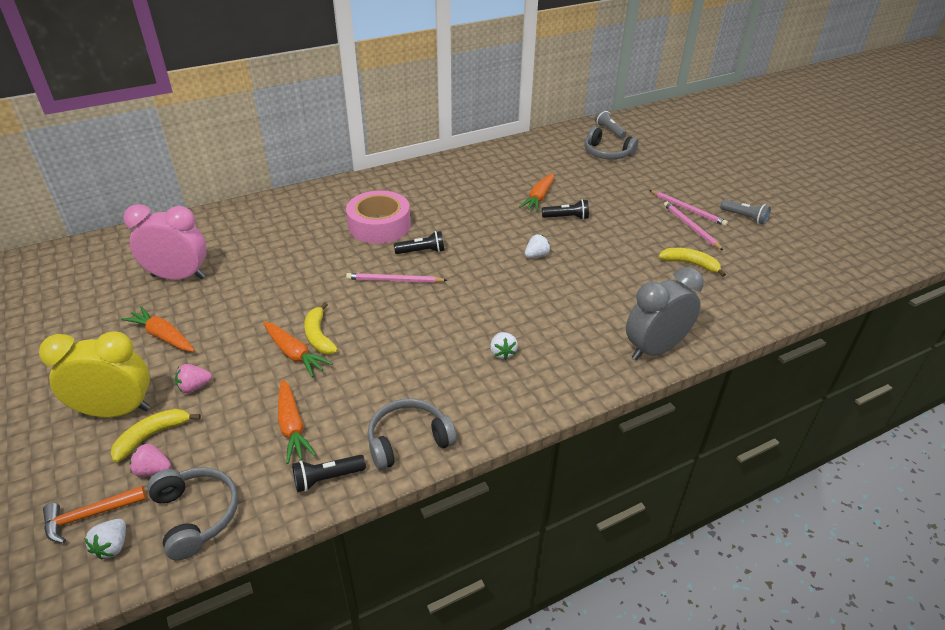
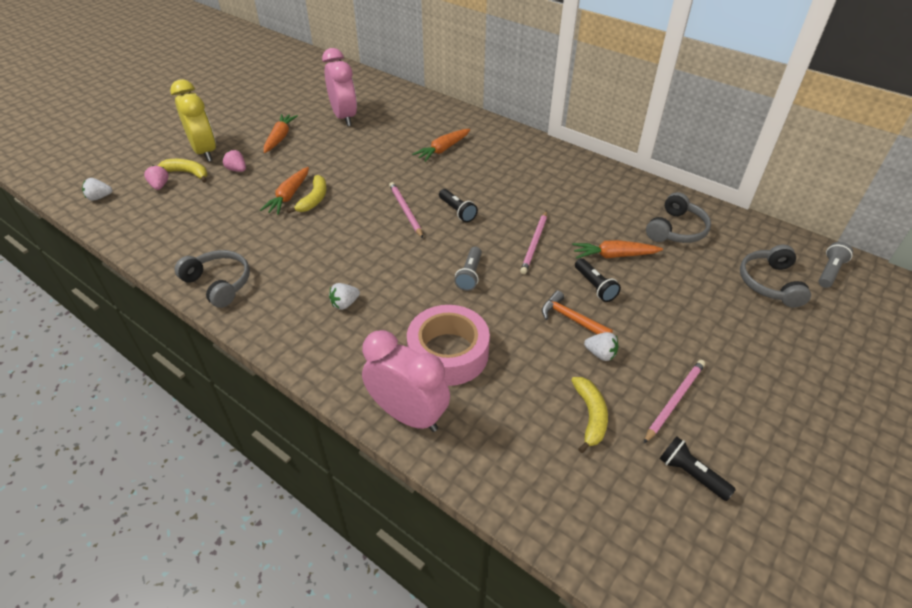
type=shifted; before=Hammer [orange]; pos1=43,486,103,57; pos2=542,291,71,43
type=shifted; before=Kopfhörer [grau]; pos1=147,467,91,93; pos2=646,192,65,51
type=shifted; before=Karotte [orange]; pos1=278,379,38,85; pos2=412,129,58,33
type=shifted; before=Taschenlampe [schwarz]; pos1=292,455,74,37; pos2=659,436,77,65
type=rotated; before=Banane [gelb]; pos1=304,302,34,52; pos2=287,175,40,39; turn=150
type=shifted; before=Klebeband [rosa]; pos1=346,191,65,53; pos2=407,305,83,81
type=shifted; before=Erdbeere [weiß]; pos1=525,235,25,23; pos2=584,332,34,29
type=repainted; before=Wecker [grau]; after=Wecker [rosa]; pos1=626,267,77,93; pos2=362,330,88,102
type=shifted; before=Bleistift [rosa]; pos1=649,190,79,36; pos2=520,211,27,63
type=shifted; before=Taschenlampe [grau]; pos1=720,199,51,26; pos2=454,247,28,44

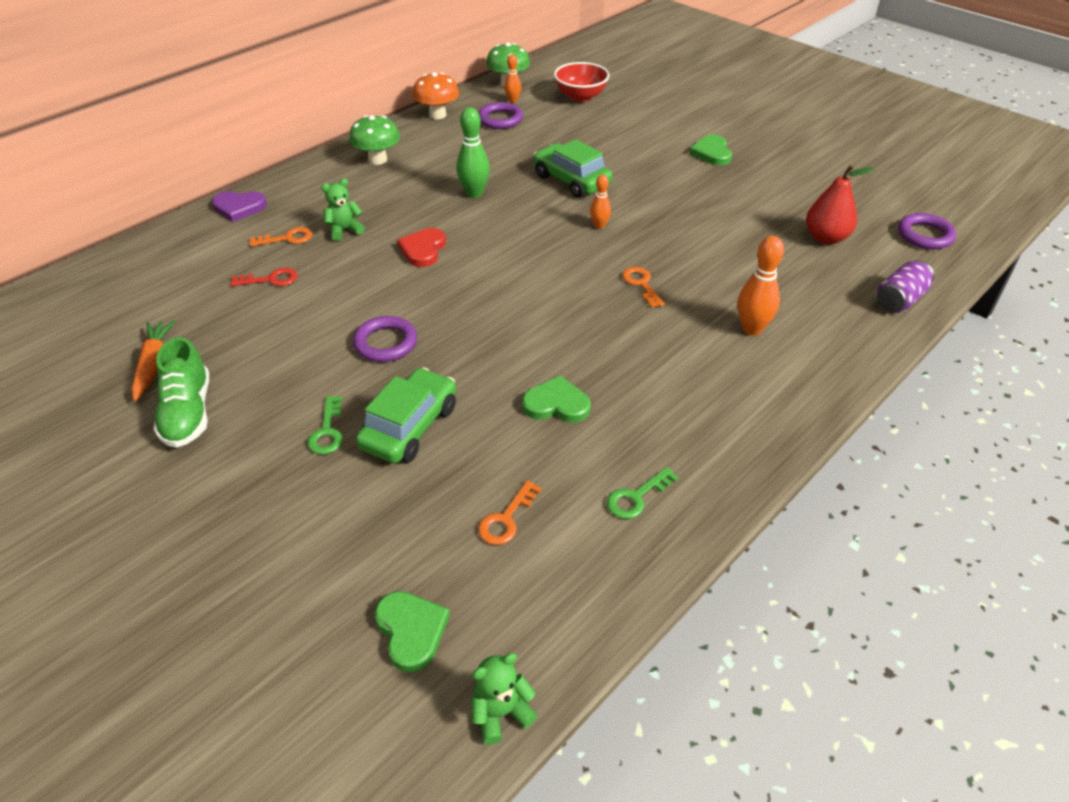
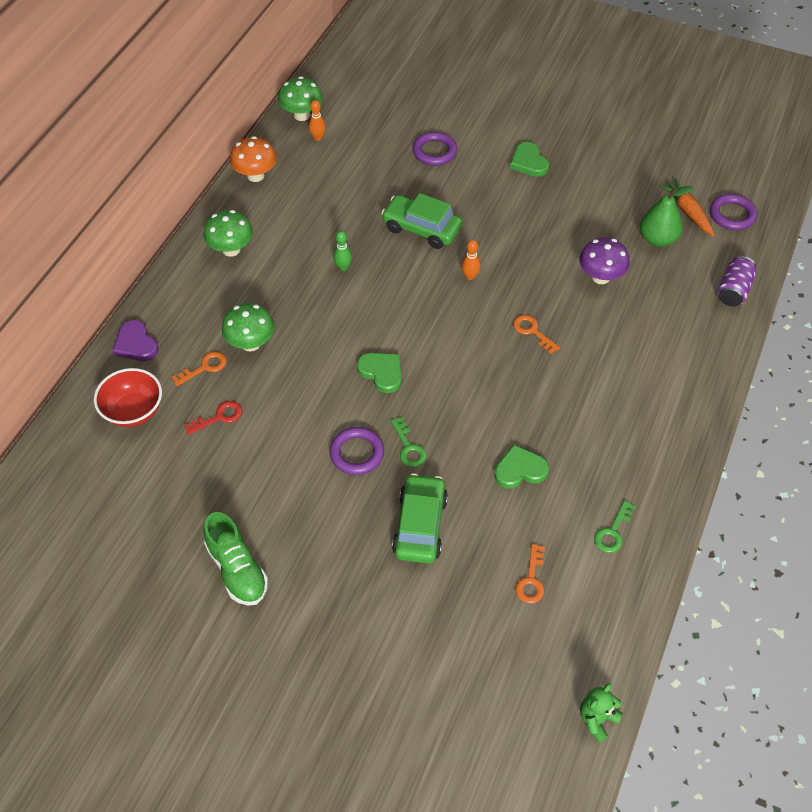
type=shifted; before=Karotte [orange]; pos1=132,320,44,81; pos2=659,178,56,59
type=rotated; before=Herz [lila]; pos1=212,191,55,31; pos2=112,320,46,41; turn=75
type=shifted; before=Schlüssel [grün]; pos1=307,396,36,58; pos2=391,417,36,50
type=swapped; before=Teddybär [grün]; after=Pilz [grün]; pos1=321,179,44,62; pos2=222,303,53,48
type=shifted; before=Herz [grün]; pos1=375,591,75,81; pos2=357,353,45,40
type=gone; before=Herz [rot]; pos1=397,228,49,39
type=scaled; before=Bowlingkegel [grün]; pos1=456,107,34,91; pos2=333,231,19,40; scale=0.6
type=shifted; before=Ring [lila]; pos1=478,102,45,27; pos2=413,132,44,34
type=shifted; before=Schüssel [rot]; pos1=554,62,55,40; pos2=94,368,68,59
type=gone; before=Bowlingkegel [orange]; pos1=738,236,46,99
type=repainted; before=Birne [rot]; after=Birne [grün]; pos1=806,165,68,79; pos2=640,186,54,61
type=new; after=Pilz [lila]; pos2=579,237,51,47

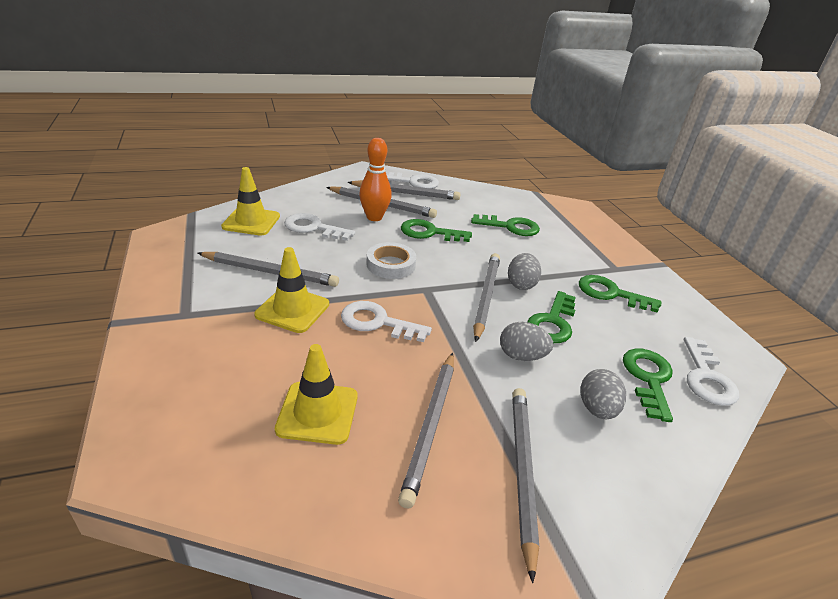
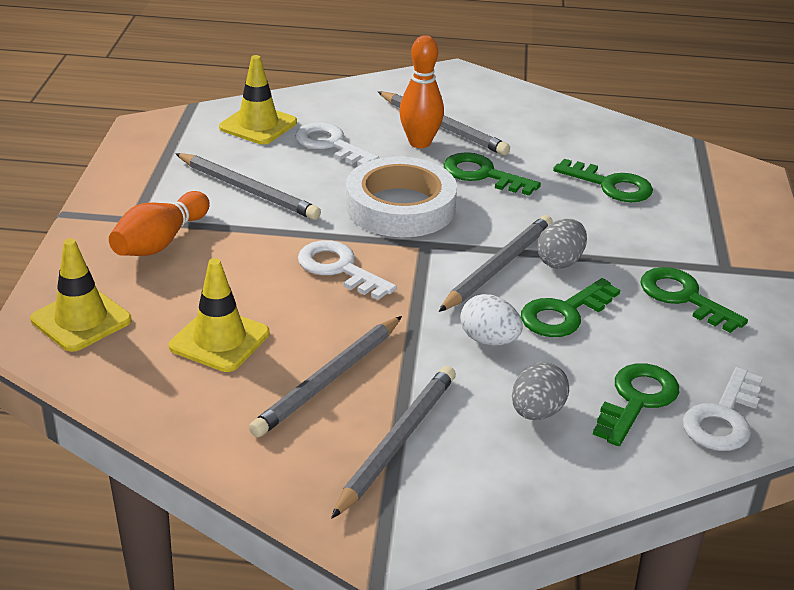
type=shifted; before=Leitkegel [gelb]; pos1=254,247,75,86; pos2=30,238,102,114
type=gone; before=Bleistift [grau]; pos1=348,180,112,20
type=scaled; before=Klebeband [weiß]; pos1=366,242,50,37; pos2=346,156,111,81; scale=1.68
type=gone; before=Schlüssel [weiß]; pos1=387,172,52,17
type=repainted; before=Ei [grau]; after=Ei [weiß]; pos1=500,322,54,39; pos2=460,294,63,52
type=new; after=Bowlingkegel [orange]; pos2=109,191,101,65

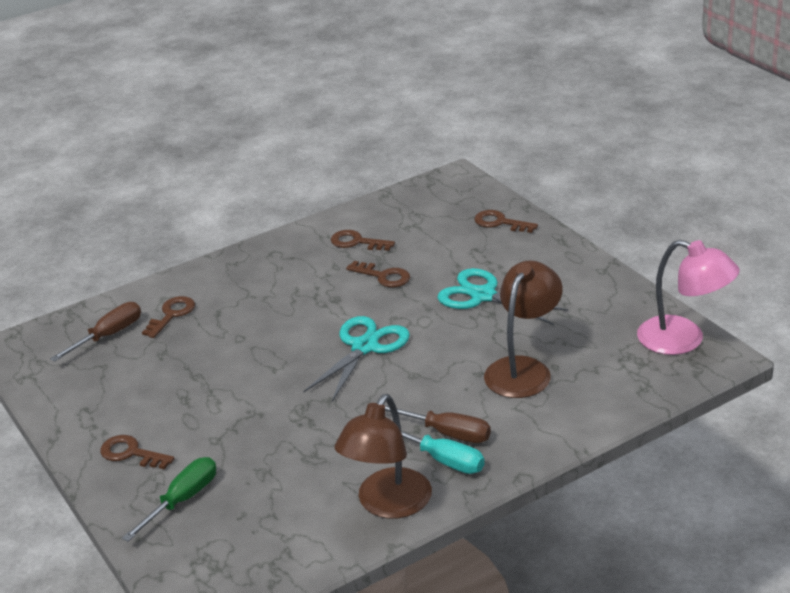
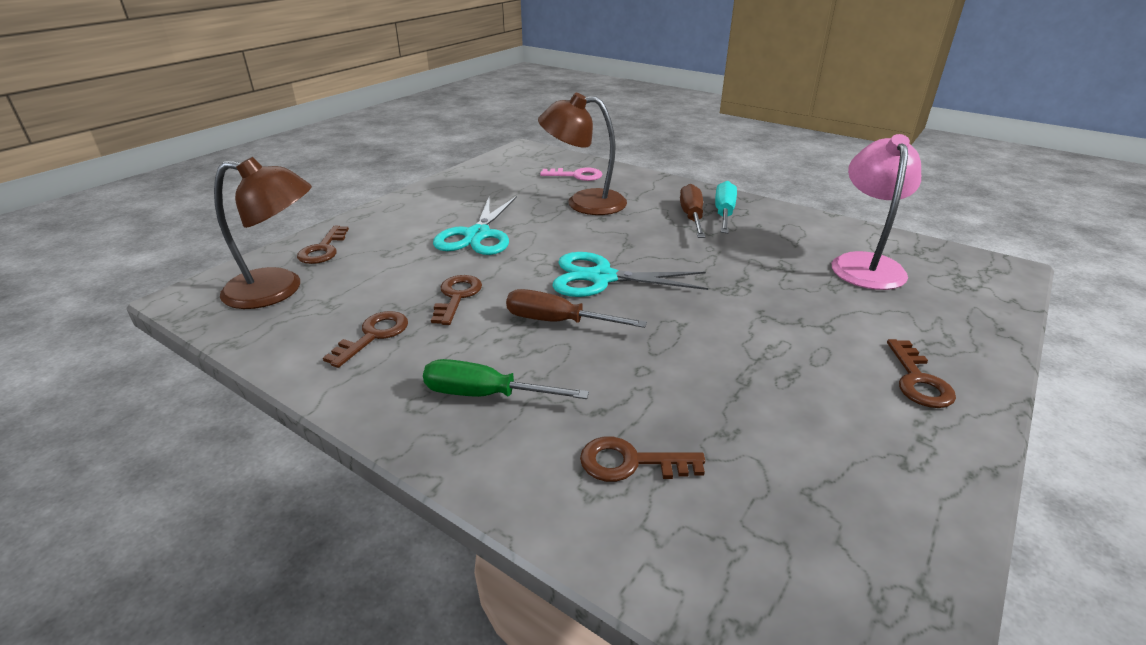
type=shifted; before=Schraubenzieher [braun]; pos1=50,302,91,60; pos2=506,289,141,39
type=shifted; before=Schraubenzieher [grün]; pos1=122,457,94,85; pos2=423,359,166,40
type=rotated; before=Schlüssel [braun]; pos1=331,230,64,21; pos2=323,311,85,57; turn=-150
type=shifted; before=Lampe [braun]; pos1=334,394,98,125; pos2=214,157,98,152
type=shifted; before=Lampe [rosa]; pos1=637,240,103,115; pos2=832,134,89,156
type=new; after=Schlüssel [rosa]; pos2=540,168,62,13

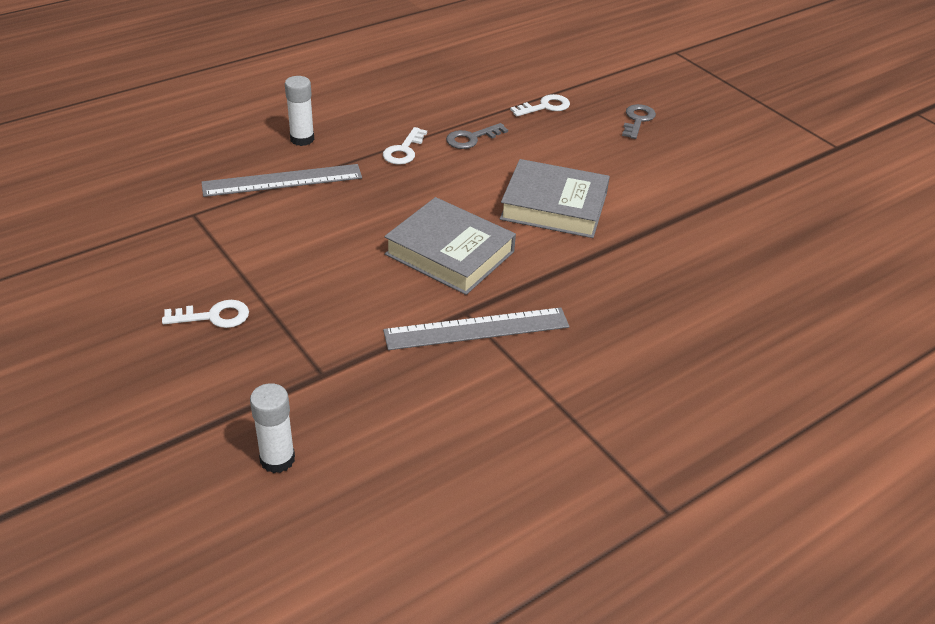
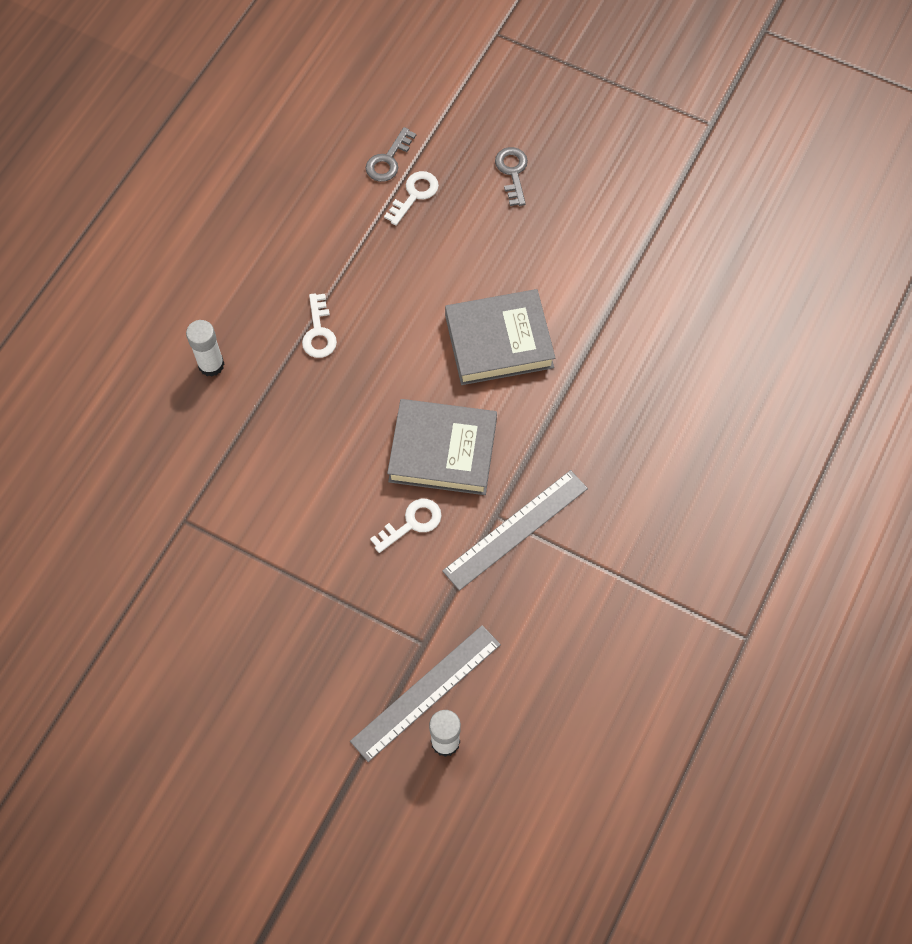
type=shifted; before=Schlüssel [weiß]; pos1=162,300,87,28; pos2=370,499,72,54
type=shifted; before=Lineal [grau]; pos1=201,164,161,33; pos2=350,625,151,137
type=shifted; before=Schlüssel [grau]; pos1=446,123,62,26; pos2=366,127,50,55

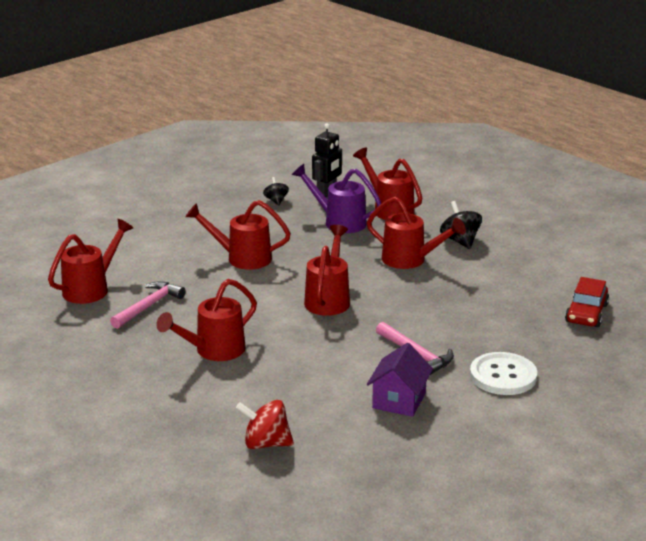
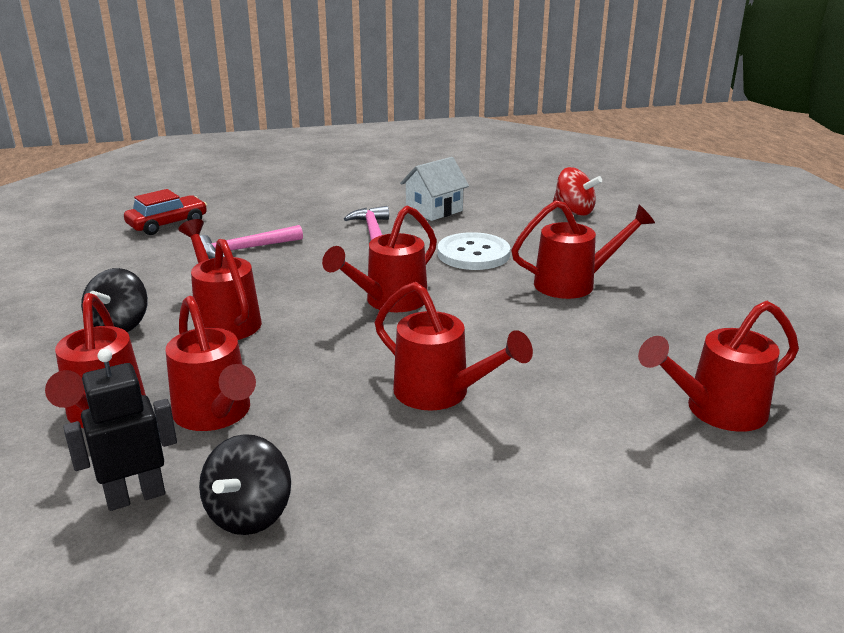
type=shifted; before=Hammer [rosa]; pos1=110,281,76,48; pos2=200,225,103,34
type=scaled; before=Kreisel [schwarz]; pos1=263,177,26,28; pos2=199,434,92,101; scale=1.59
type=repainted; before=Gießkanne [lila]; after=Gießkanne [rot]; pos1=292,164,89,69; pos2=165,296,91,135
type=repainted; before=Haus [lila]; after=Haus [weiß]; pos1=367,343,66,74; pos2=400,157,69,64
type=shifted; before=Knopf [weiß]; pos1=470,352,67,43; pos2=438,232,72,38

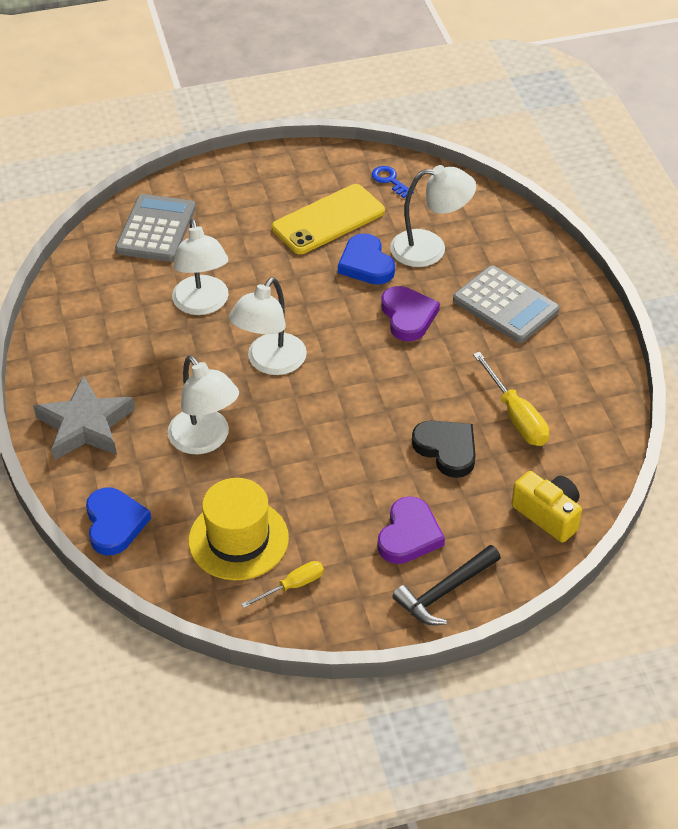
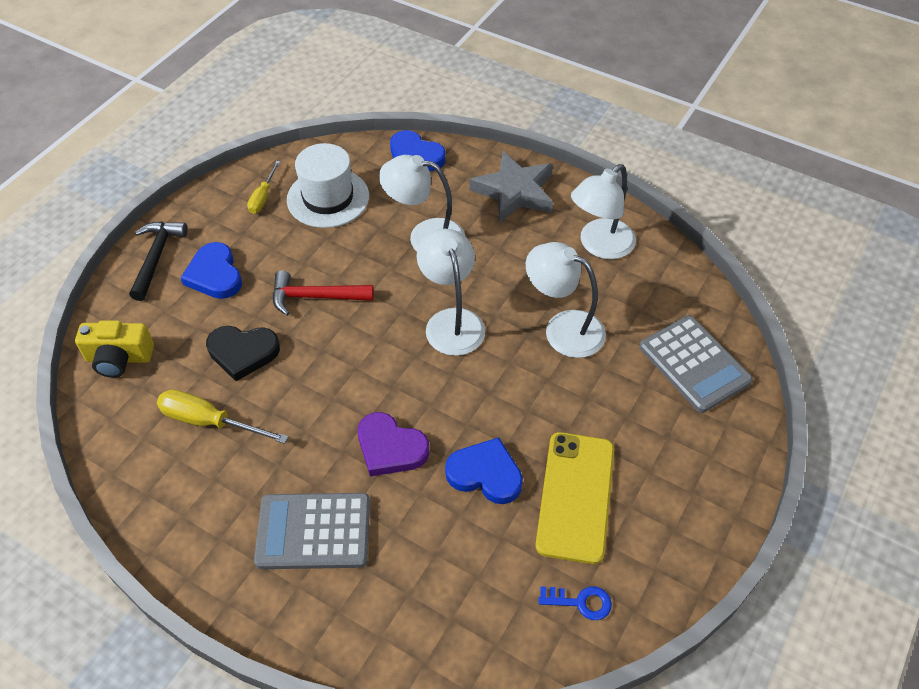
type=repainted; before=Hut [gelb]; after=Hut [weiß]; pos1=188,478,101,102; pos2=287,143,82,85
type=repainted; before=Herz [lila]; after=Herz [blau]; pos1=378,496,67,68; pos2=181,242,61,57
type=shifted; before=Lampe [weiß]; pos1=390,165,86,102; pos2=571,164,65,95
type=new; after=Hammer [rot]; pos2=273,270,101,46

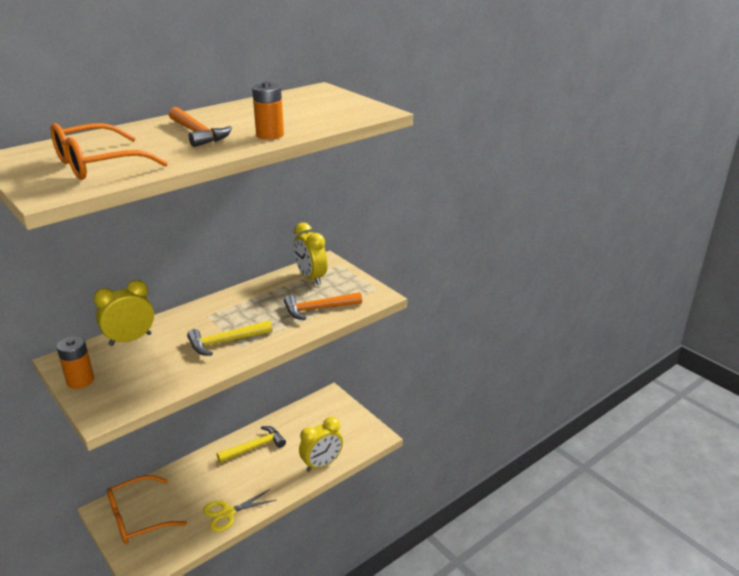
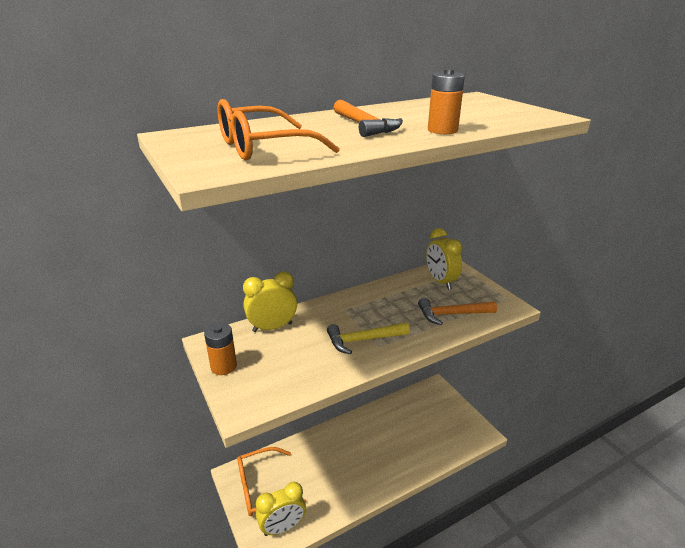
type=gone; before=Schere [gelb]; pos1=203,489,73,43
type=gone; before=Hammer [gelb]; pos1=217,426,69,37
type=shifted; before=Wecker [gelb]; pos1=299,417,44,55; pos2=256,482,50,54

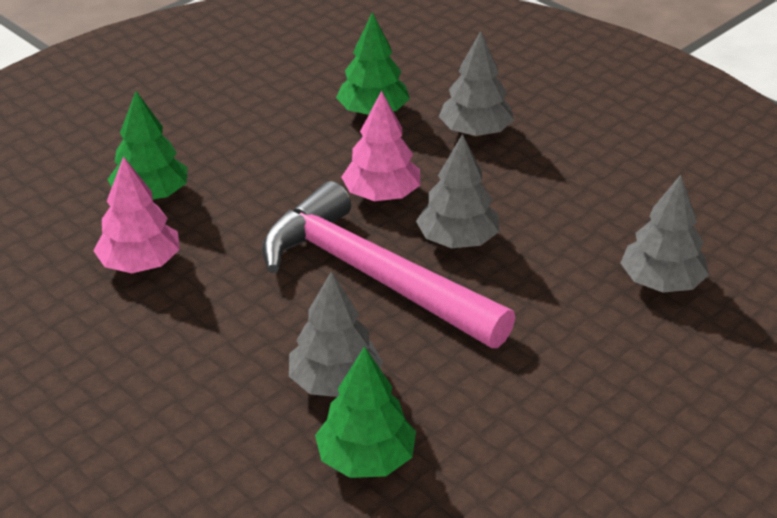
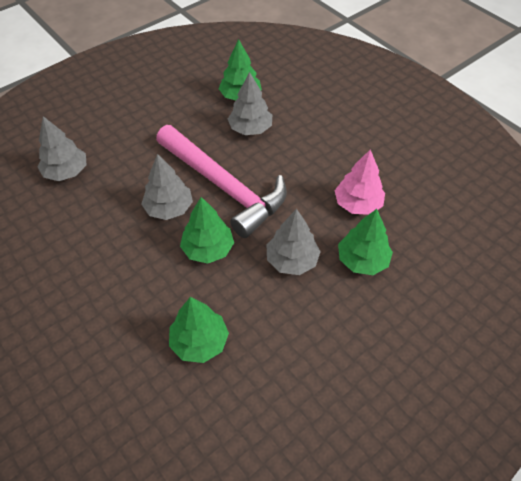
type=repainted; before=Baum [rosa]; after=Baum [grün]; pos1=341,91,79,110; pos2=180,197,54,67
type=shifted; before=Baum [grau]; pos1=439,31,75,106; pos2=267,209,54,66

